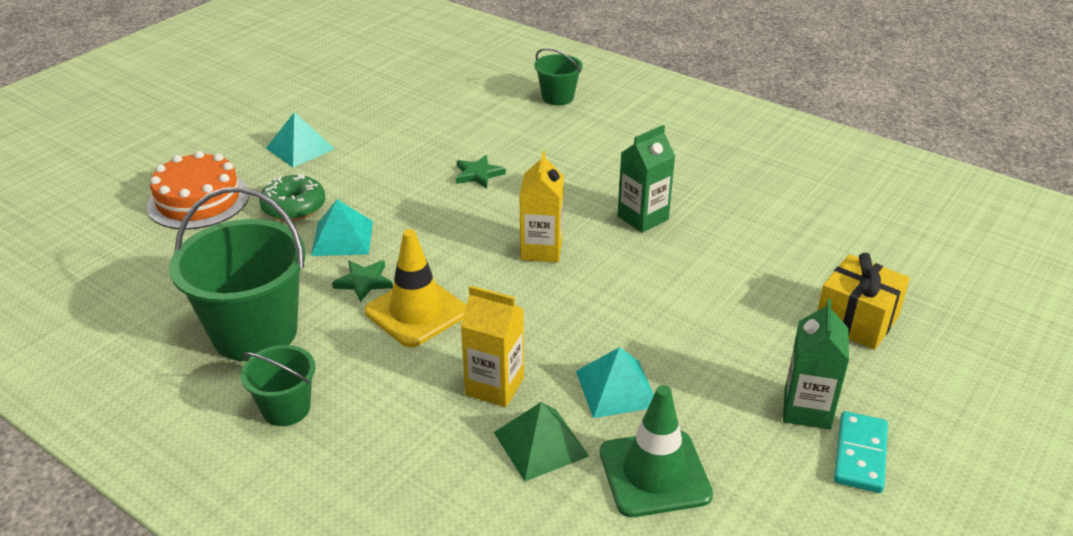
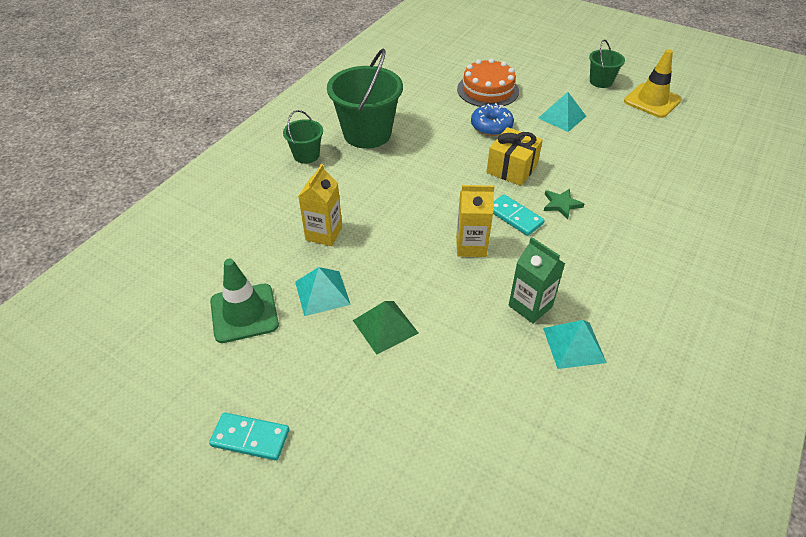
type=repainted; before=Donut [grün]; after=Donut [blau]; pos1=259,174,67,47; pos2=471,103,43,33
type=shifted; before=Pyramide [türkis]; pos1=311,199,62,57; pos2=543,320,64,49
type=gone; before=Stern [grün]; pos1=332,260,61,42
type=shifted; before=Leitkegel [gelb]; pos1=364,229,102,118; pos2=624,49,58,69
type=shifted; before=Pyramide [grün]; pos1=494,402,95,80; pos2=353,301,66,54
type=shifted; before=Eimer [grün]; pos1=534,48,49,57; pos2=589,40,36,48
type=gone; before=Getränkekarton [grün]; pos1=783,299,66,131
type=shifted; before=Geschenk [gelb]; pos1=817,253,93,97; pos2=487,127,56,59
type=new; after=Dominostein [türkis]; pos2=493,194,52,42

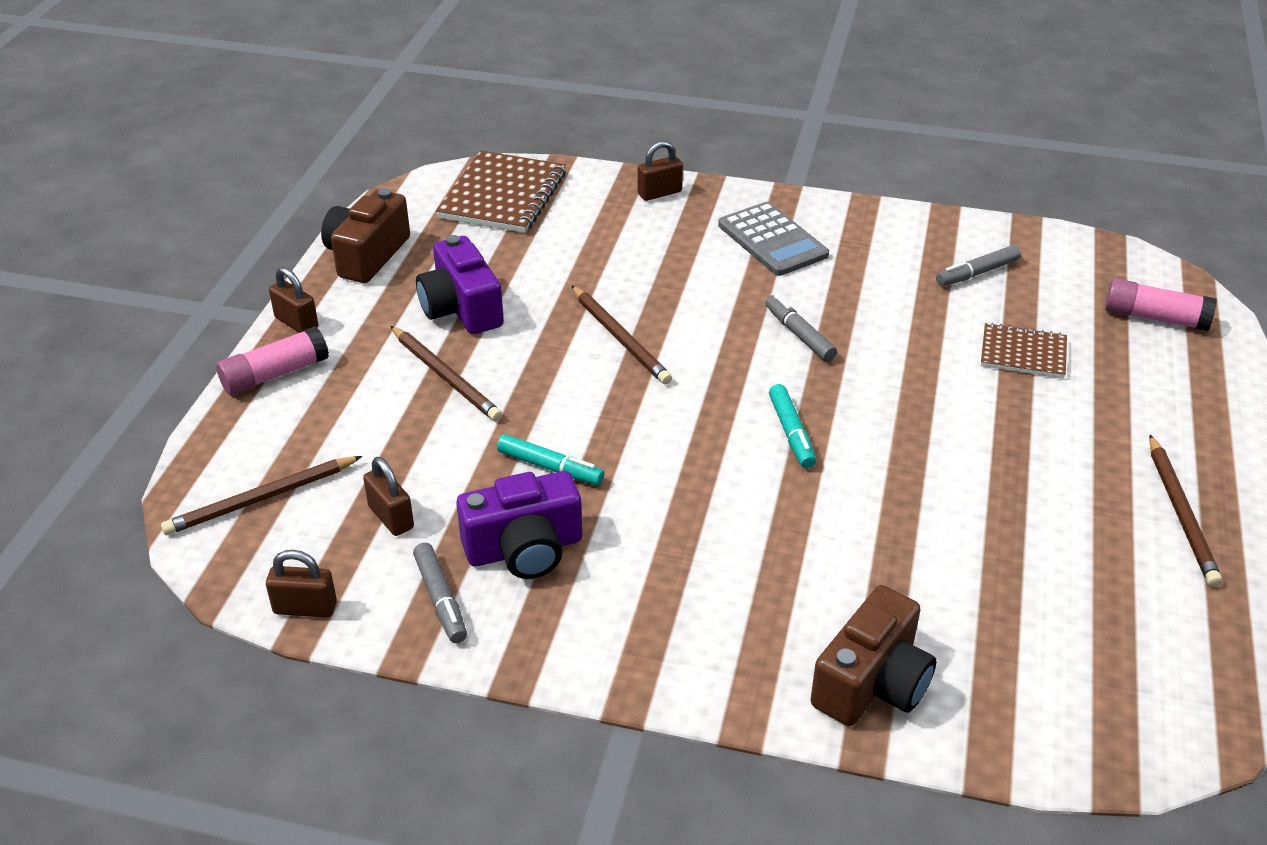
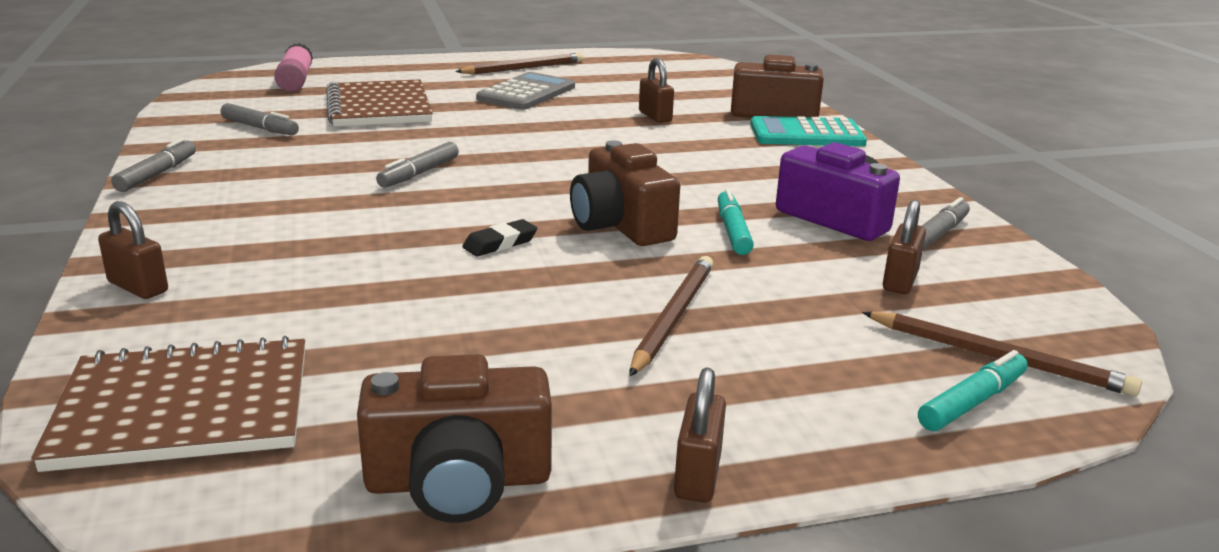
type=gone; before=Klebestift [rosa]; pos1=216,326,113,69
type=shifted; before=Vorhängeschloss [braun]; pos1=266,550,71,68; pos2=639,58,35,65
type=gone; before=Kamera [lila]; pos1=416,235,88,99
type=swapped; before=Bleistift [braun]; after=Radiergummi [schwarz]; pos1=571,285,101,99; pos2=462,219,75,37
type=shifted; before=Taschenrechner [grau]; pos1=718,202,111,74; pos2=476,72,99,38
type=shifted; before=Filzstift [türkis]; pos1=769,384,47,84; pos2=918,350,110,81
type=scaled; before=Notizbuch [braun]; pos1=981,323,86,56; pos2=326,79,107,48; scale=1.68
type=new; after=Filzstift [grau]; pos2=111,138,85,54
type=new; after=Kamera [braun]; pos2=570,140,110,106
type=new; after=Taschenrechner [türkis]; pos2=750,116,117,30

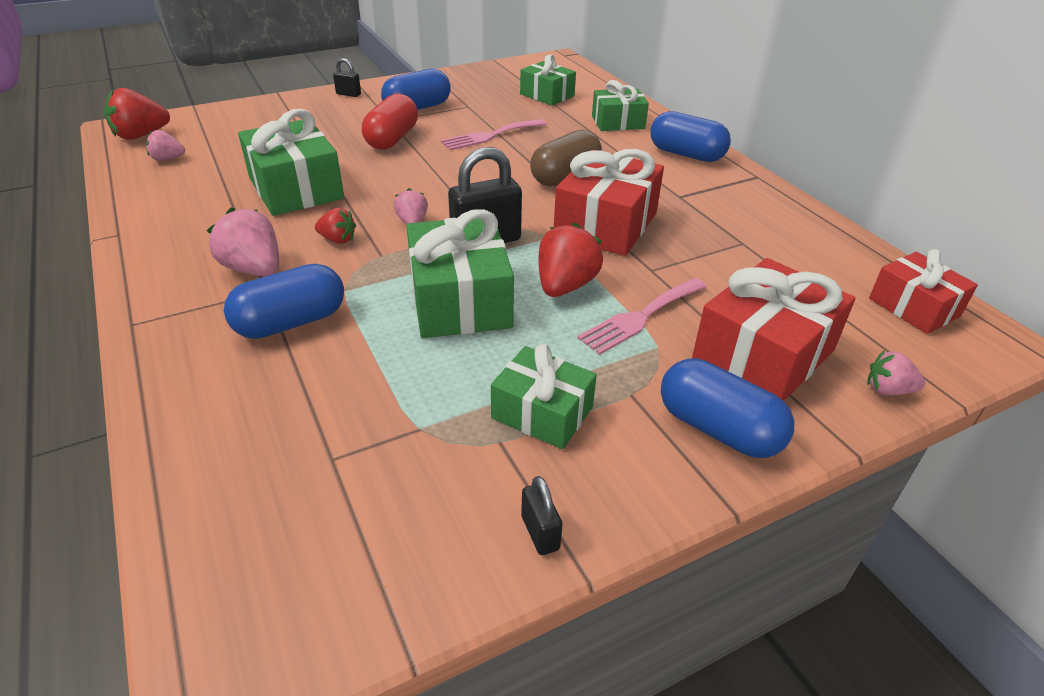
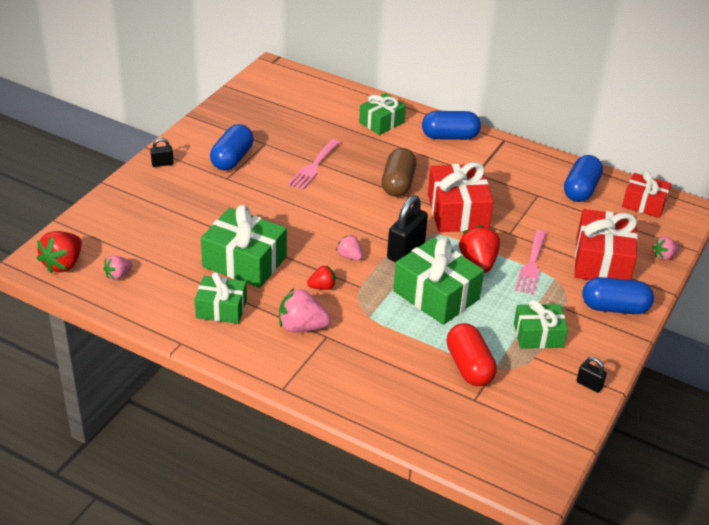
type=shifted; before=Kapsel [blau]; pos1=224,264,120,75; pos2=564,155,39,47
type=shifted; before=Kapsel [rot]; pos1=362,93,56,56; pos2=447,323,50,63
type=shifted; before=Geschenk [grün]; pos1=520,54,56,52; pos2=194,272,53,52

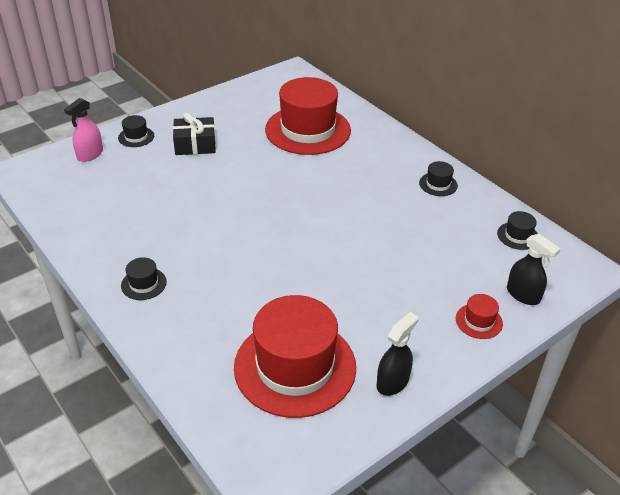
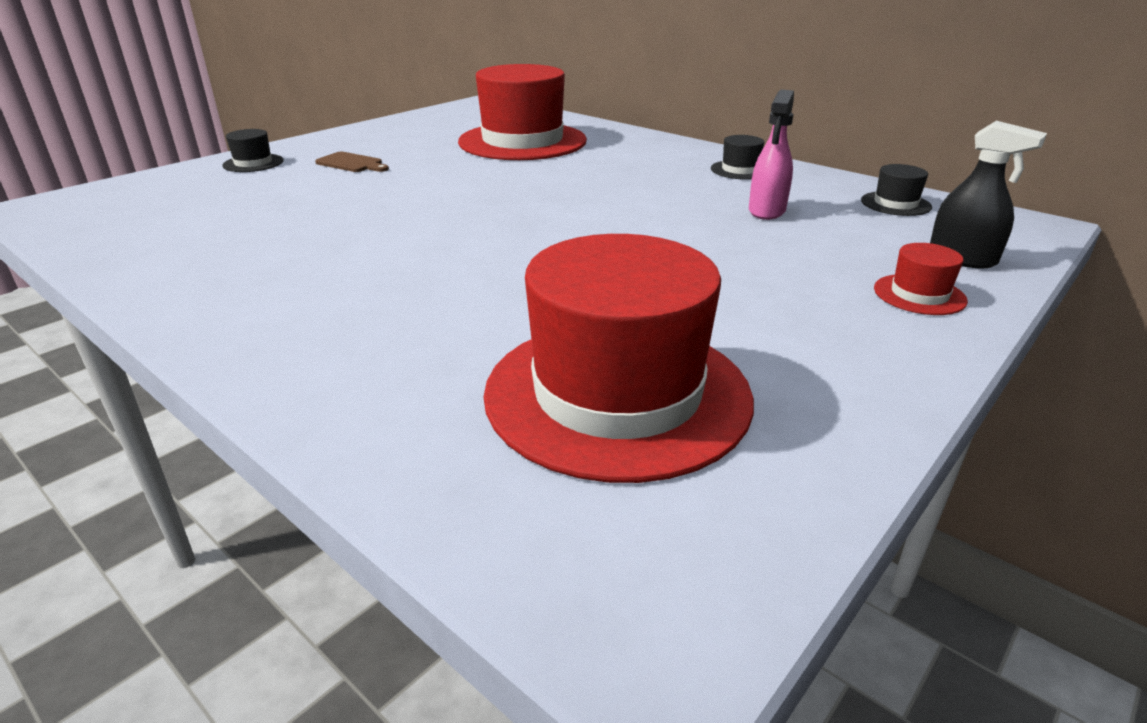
type=shifted; before=Sprühflasche [rosa]; pos1=64,98,39,64; pos2=749,90,45,130
type=gone; before=Hut [schwarz]; pos1=121,257,46,43
type=swapped; before=Geschenk [schwarz]; after=Schneidebrett [braun]; pos1=173,113,43,42; pos2=315,152,74,20
type=gone; before=Sprühflasche [schwarz]; pos1=376,312,42,84

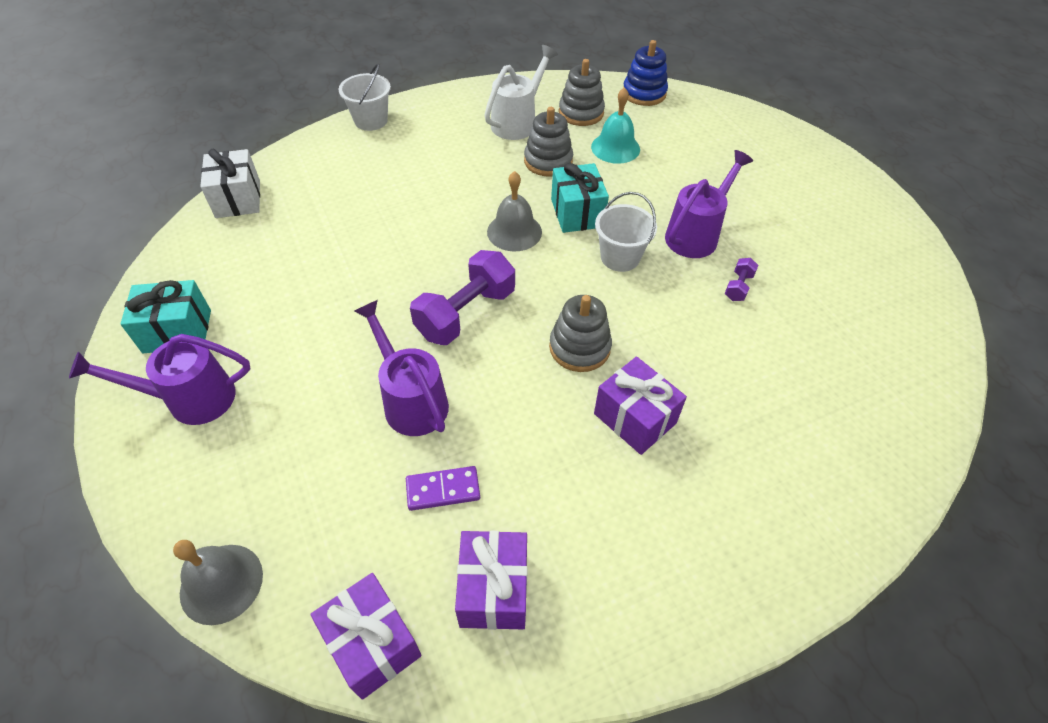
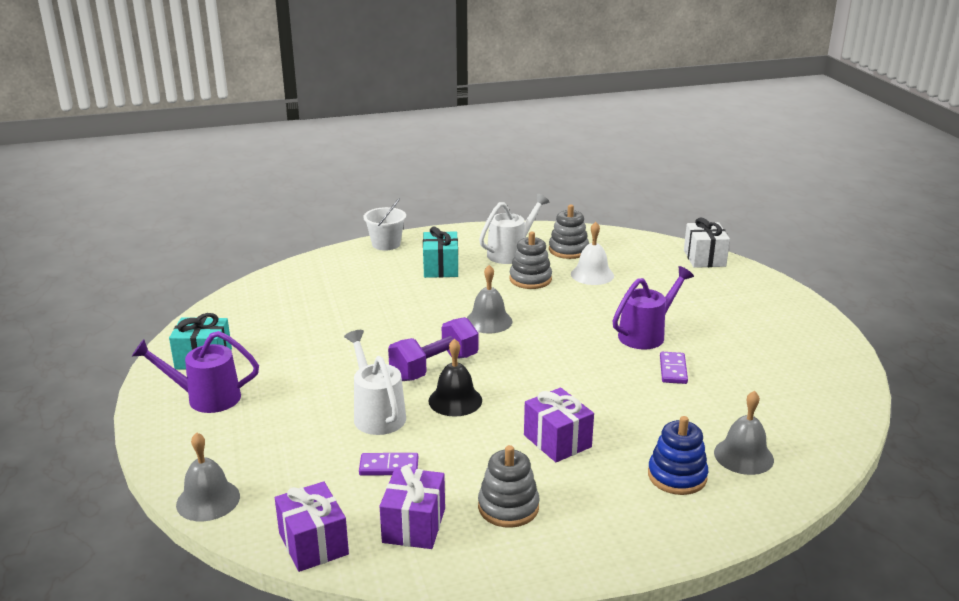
type=shifted; before=Geschenk [weiß]; pos1=200,149,60,69; pos2=684,218,46,50
type=repainted; before=Gießkanne [lila]; after=Gießkanne [weiß]; pos1=354,300,95,136; pos2=344,330,62,105
type=shifted; before=Stapelspielzeug [grau]; pos1=549,295,63,77; pos2=478,445,61,83
type=shifted; before=Geschenk [türkis]; pos1=551,163,58,70; pos2=423,227,35,51
type=repainted; before=Glocke [türkis]; after=Glocke [weiß]; pos1=591,87,49,77; pos2=571,222,43,63
type=gone; before=Eimer [weiß]; pos1=595,192,62,80
type=shifted; before=Stapelspielzeug [blau]; pos1=623,40,45,66; pos2=648,416,60,79
type=swapped; before=Hantel [lila]; after=Dominostein [lila]; pos1=725,258,33,43; pos2=660,352,28,32
type=new; after=Glocke [schwarz]; pos2=429,338,53,79
type=new; after=Glocke [grau]; pos2=714,391,60,84

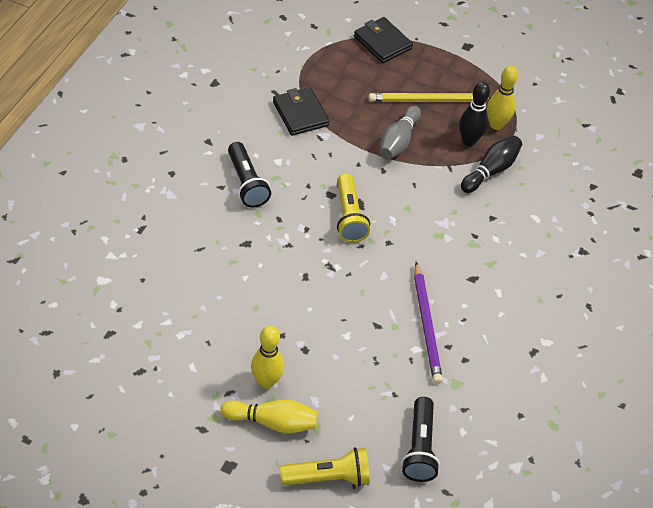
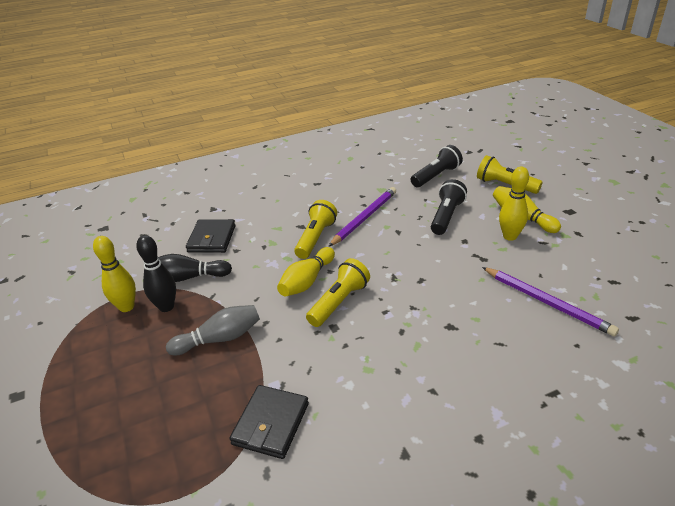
type=shifted; before=Taschenlampe [schwarz]; pos1=228,142,43,66; pos2=431,179,36,56
type=shifted; before=Geldbörse [schwarz]; pos1=354,17,59,46; pos2=186,219,50,34
type=gone; before=Bleistift [gelb]; pos1=368,93,123,9
type=new; after=Bowlingkegel [gelb]; pos2=277,247,58,50
type=new; after=Taschenlampe [gelb]; pos2=294,200,43,59
type=new; after=Bleistift [lila]; pos2=482,267,137,70

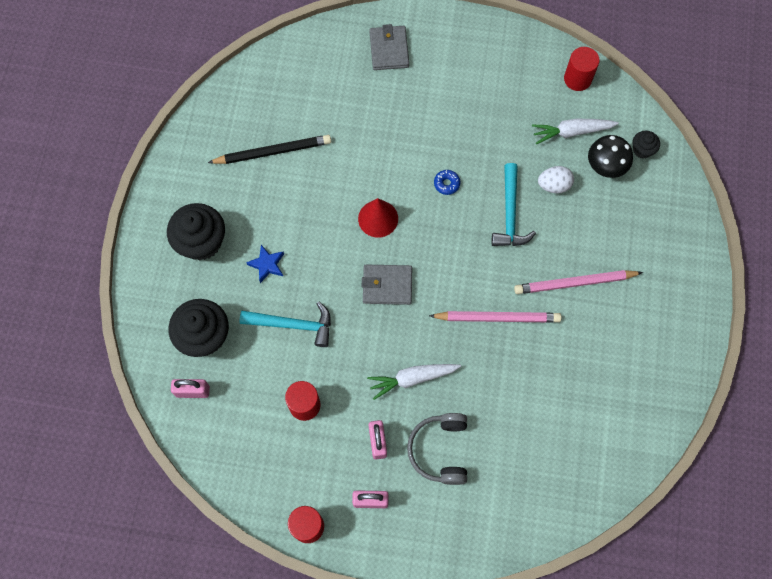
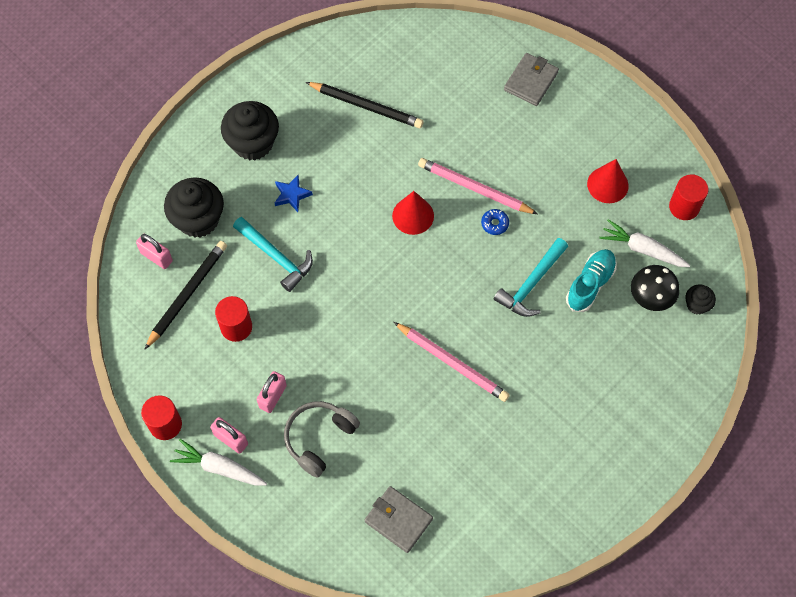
type=shifted; before=Geldbörse [grau]; pos1=362,265,50,40; pos2=365,486,68,67
type=shifted; before=Karotte [weiß]; pos1=367,364,94,36; pos2=170,439,97,46
type=shifted; before=Bleistift [rosa]; pos1=514,270,129,24; pos2=418,158,120,56
type=swapped; before=Ei [weiß]; after=Schuh [türkis]; pos1=538,166,36,27; pos2=566,249,51,63
type=new; after=Bleistift [schwarz]; pos2=144,241,83,109
type=new; after=Kegel [rot]; pos2=587,159,42,44

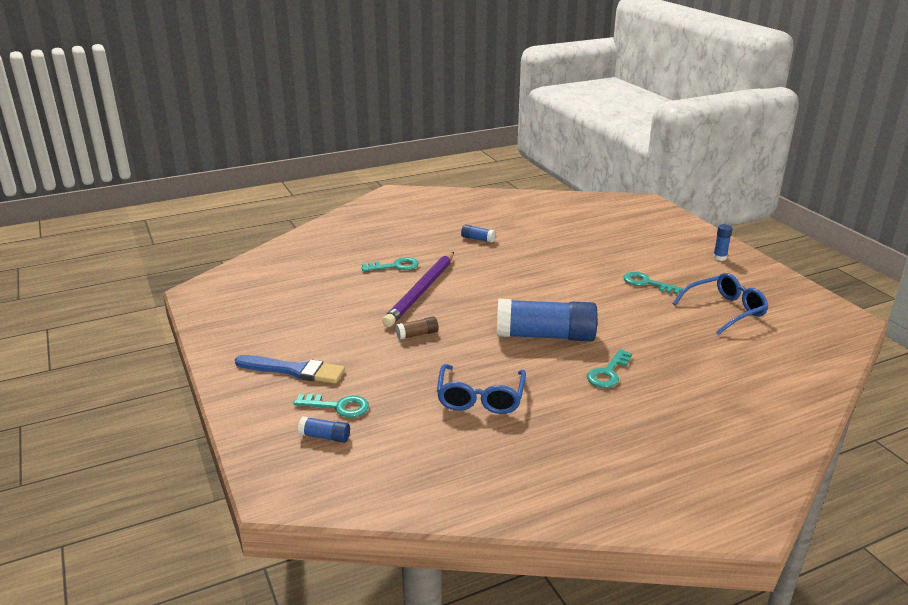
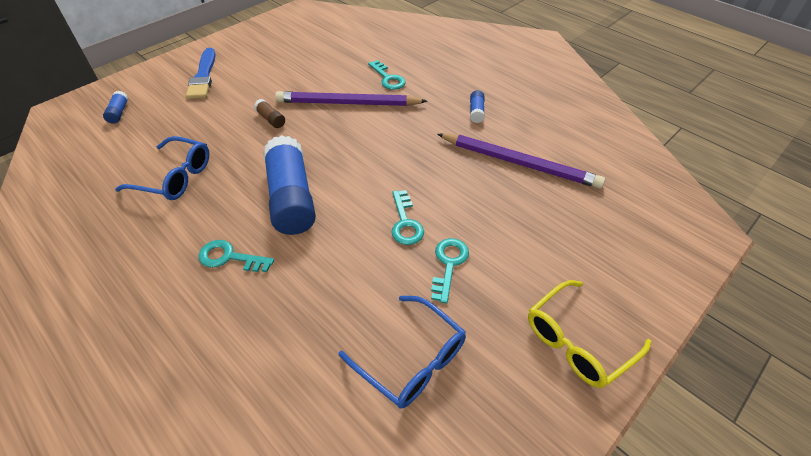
type=shifted; before=Schlüssel [türkis]; pos1=293,394,76,23; pos2=391,190,33,55
type=rotated; before=Brille [blau]; pos1=437,364,89,50; pos2=115,136,94,64; turn=-150
type=swapped; before=Klebestift [blau]; after=Brille [gelb]; pos1=713,224,20,37; pos2=528,280,123,108
type=new; after=Bleistift [lila]; pos2=437,133,168,56

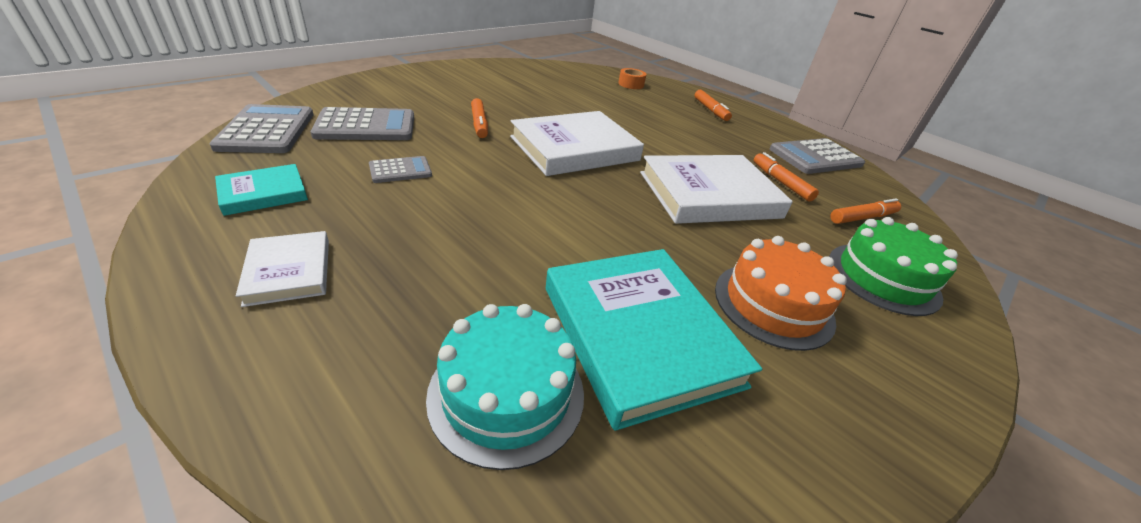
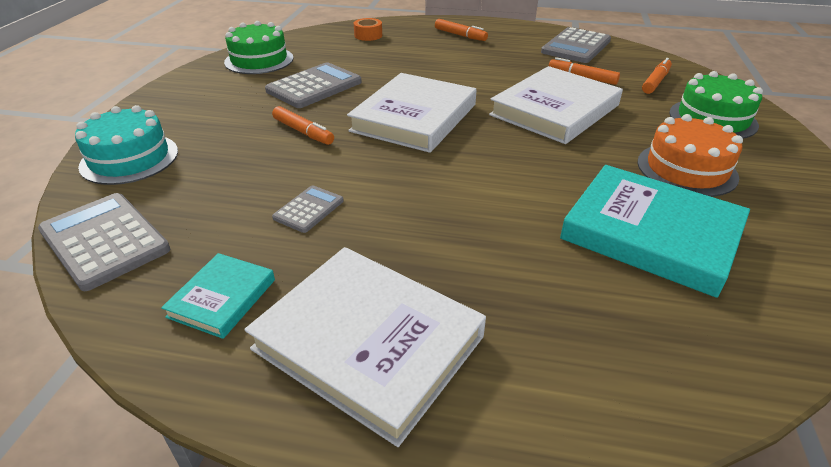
type=scaled; before=Buch [weiß]; pos1=236,231,93,76; pos2=244,247,242,200; scale=1.97
type=shifted; before=Taschenrechner [grau]; pos1=311,107,103,33; pos2=265,62,97,46
type=shifted; before=Kuchen [türkis]; pos1=426,304,158,166; pos2=75,105,103,80
type=new; after=Kuchen [grün]; pos2=224,21,70,53

